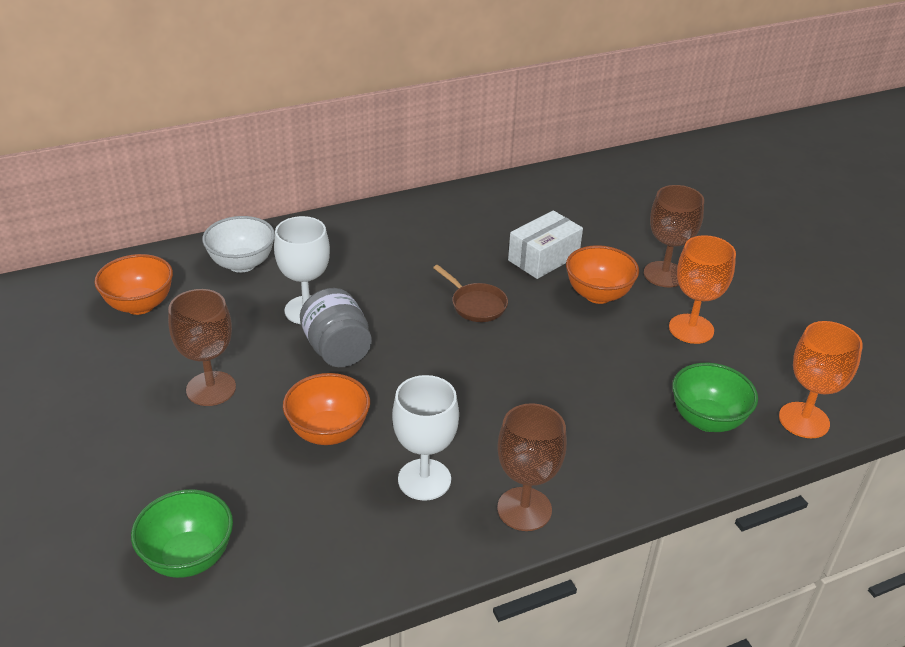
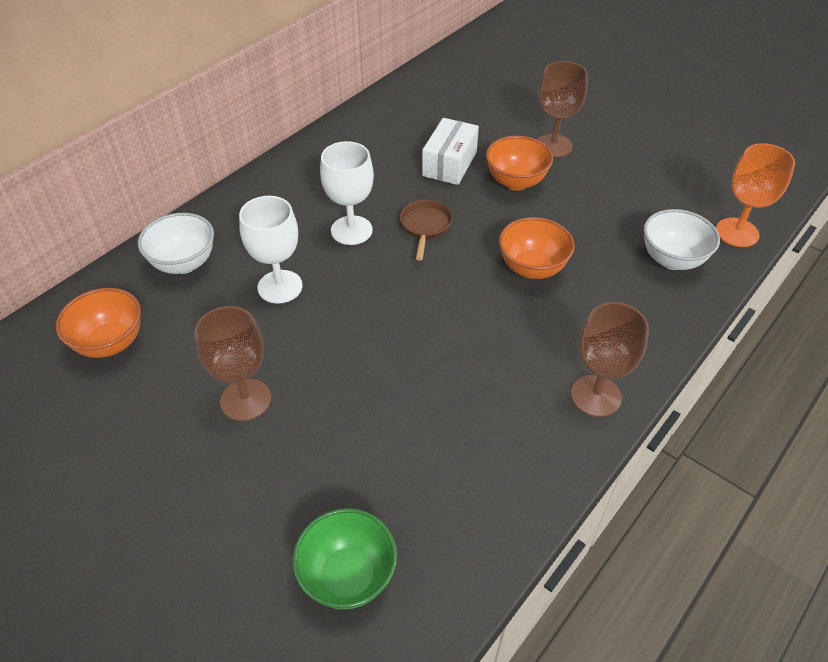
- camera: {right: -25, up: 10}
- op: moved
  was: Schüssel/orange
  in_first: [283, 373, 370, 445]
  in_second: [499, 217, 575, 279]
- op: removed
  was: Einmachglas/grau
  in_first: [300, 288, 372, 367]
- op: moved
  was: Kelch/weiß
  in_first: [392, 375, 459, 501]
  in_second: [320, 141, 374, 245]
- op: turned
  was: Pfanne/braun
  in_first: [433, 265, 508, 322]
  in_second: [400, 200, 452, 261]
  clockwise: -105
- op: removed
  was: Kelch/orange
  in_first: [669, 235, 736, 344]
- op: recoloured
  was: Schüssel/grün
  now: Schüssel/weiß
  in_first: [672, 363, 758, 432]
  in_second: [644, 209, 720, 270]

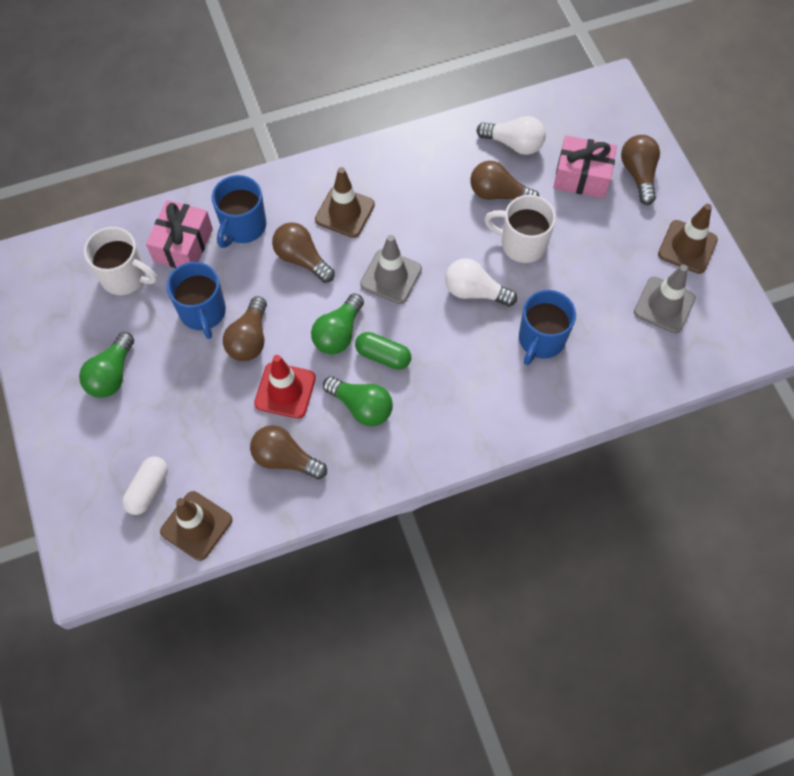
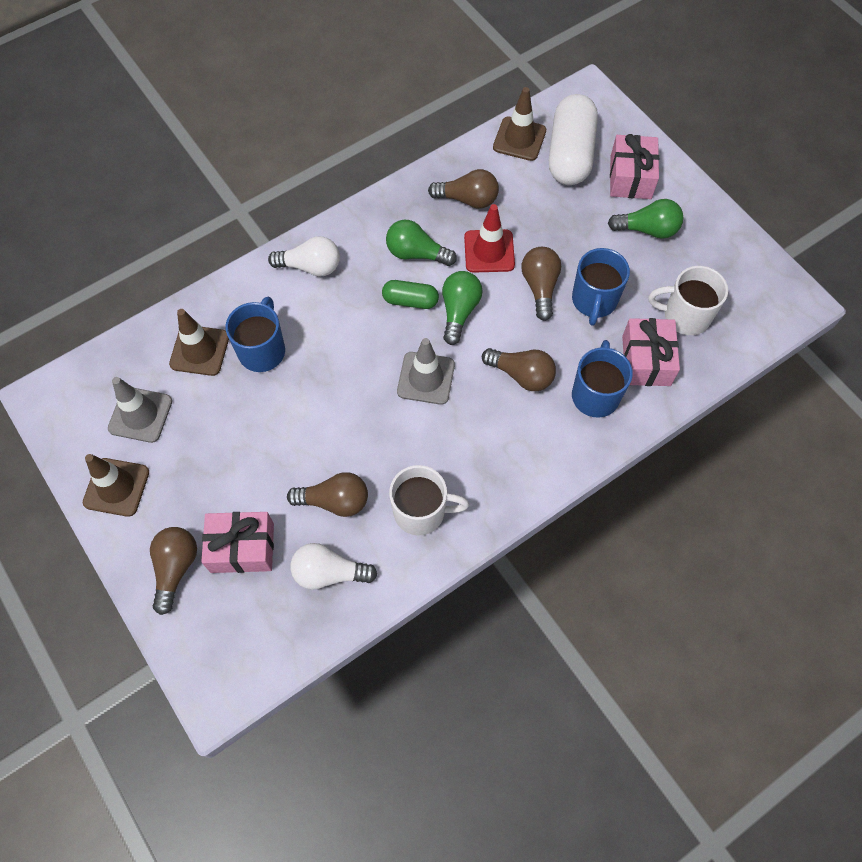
- camera: {right: 165, up: 0}
- op: turned
  was: Glühbirne/grün
  in_first: [79, 332, 134, 398]
  in_second: [608, 199, 683, 239]
  clockwise: 90
- op: resized
  was: Kapsel/weiß
  in_first: [122, 457, 168, 515]
  in_second: [549, 94, 598, 185]
  ratio: 1.91
- op: turned
  was: Tasse/blau
  in_first: [167, 262, 226, 339]
  in_second: [572, 248, 630, 326]
  clockwise: -135
- op: moved
  was: Leitkegel/braun
  in_first: [315, 167, 375, 238]
  in_second: [169, 309, 229, 376]
- op: moved
  was: Glühbirne/weiß
  in_first: [445, 258, 517, 307]
  in_second: [268, 236, 340, 276]
- op: moved
  was: Tasse/weiß
  in_first: [484, 195, 556, 263]
  in_second: [389, 465, 469, 535]
- op: turned
  was: Glühbirne/braun
  in_first: [621, 135, 660, 205]
  in_second: [150, 527, 197, 615]
  clockwise: -150
- op: added
  now: Geschenk/rosa
  in_second: [610, 134, 659, 199]

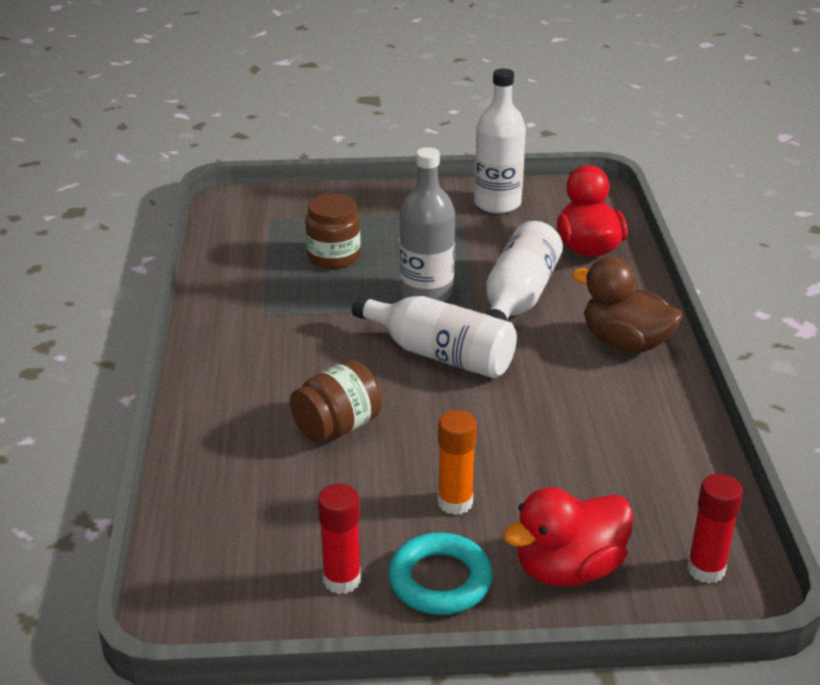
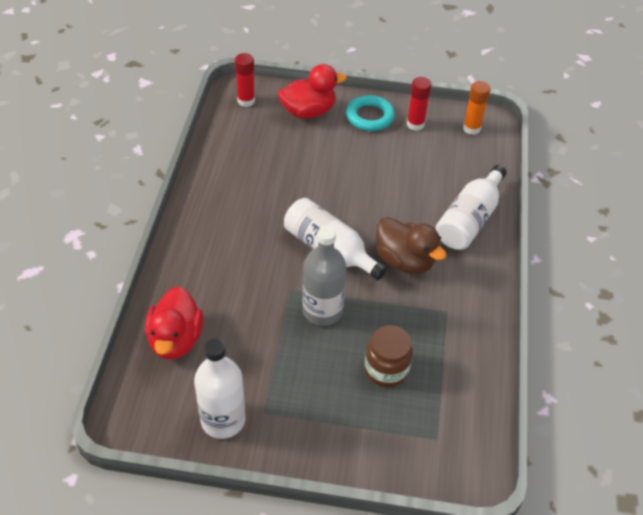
- camera: {right: -170, up: 15}
- op: removed
  was: Einmachglas/braun
  in_first: [290, 360, 382, 443]
- op: moved
  was: Klebestift/orange
  in_first: [438, 410, 477, 515]
  in_second: [463, 81, 491, 135]
- op: moved
  was: Flasche/weiß
  in_first: [486, 221, 563, 321]
  in_second: [436, 165, 506, 250]
- op: moved
  was: Ente/braun
  in_first: [572, 257, 683, 352]
  in_second: [376, 217, 447, 274]

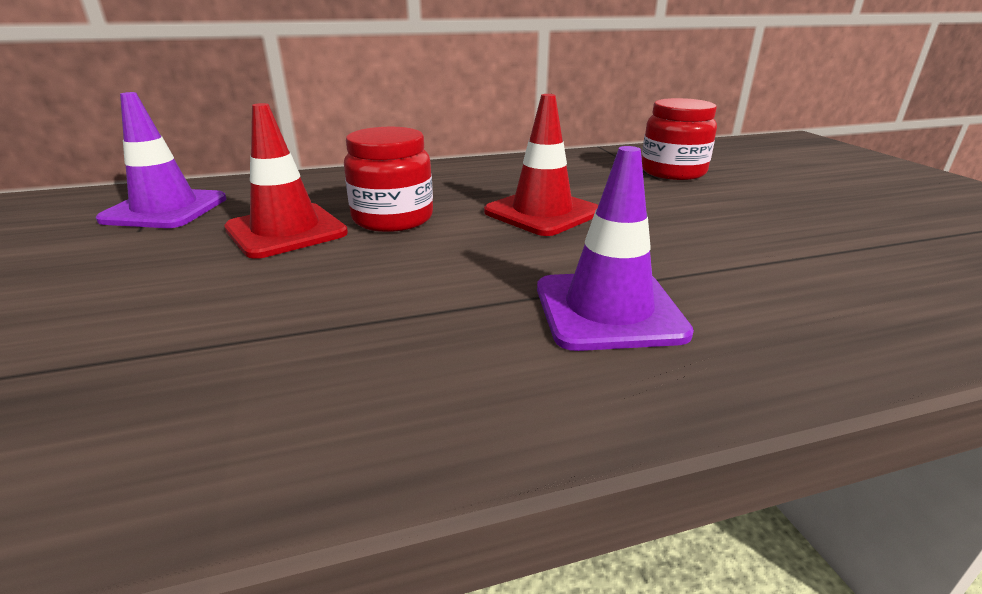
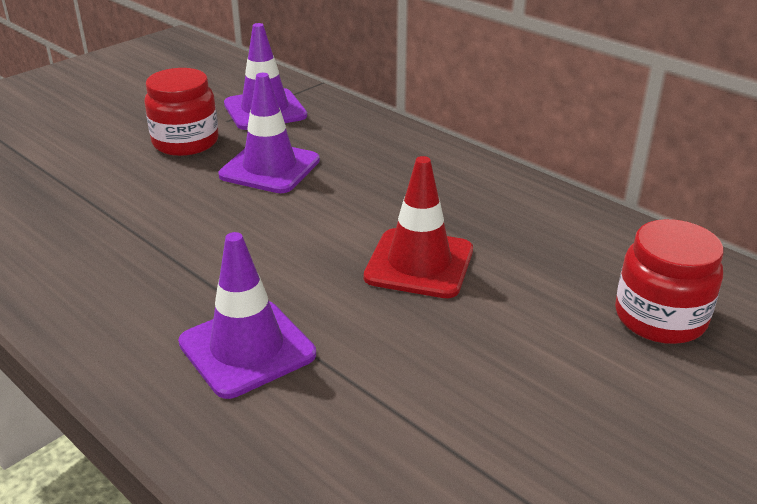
- camera: {right: 60, up: 5}
- op: recoloured
  was: Leitkegel/rot
  now: Leitkegel/lila
  in_first: [224, 103, 348, 259]
  in_second: [218, 73, 320, 193]
- op: moved
  was: Einmachglas/rot
  in_first: [344, 127, 433, 232]
  in_second: [144, 68, 219, 156]

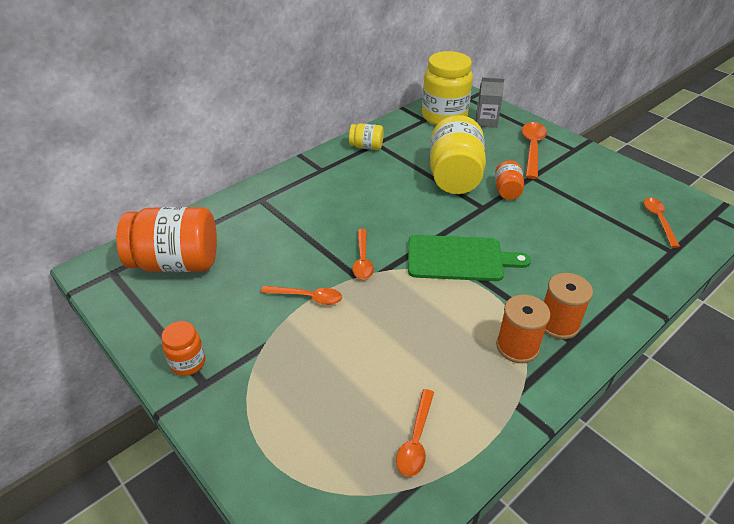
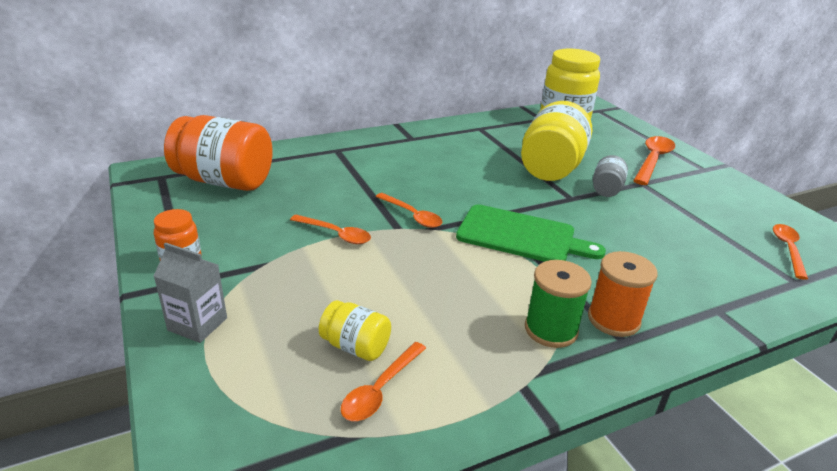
- camera: {right: 15, up: -10}
- op: moved
  was: Einmachglas/gelb
  in_first: [349, 123, 384, 150]
  in_second: [319, 300, 391, 361]
- op: turned
  was: Löffel/orange
  in_first: [352, 229, 374, 279]
  in_second: [375, 193, 442, 228]
  clockwise: -60
- op: moved
  was: Getränkekarton/grau
  in_first: [476, 77, 504, 128]
  in_second: [154, 242, 227, 343]
- op: recoloured
  was: Einmachglas/orange
  now: Einmachglas/grau
  in_first: [495, 161, 524, 200]
  in_second: [593, 155, 628, 197]
- op: recoloured
  was: Garnrolle/orange
  now: Garnrolle/grün
  in_first: [496, 294, 551, 363]
  in_second: [525, 260, 592, 348]

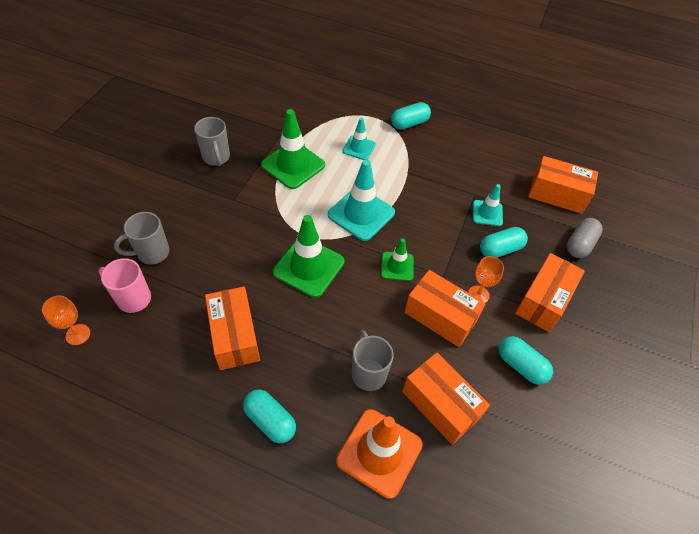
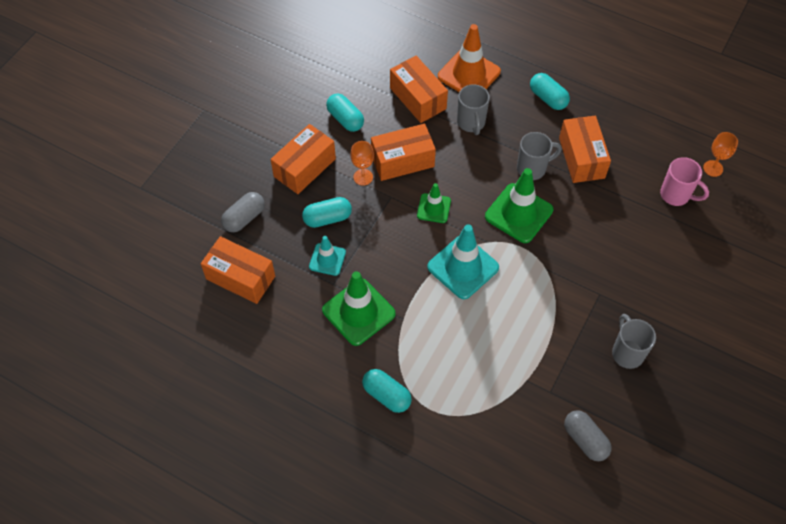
- camera: {right: -170, up: 5}
- op: moved
  was: Tasse/grau
  in_first: [114, 212, 170, 265]
  in_second: [517, 132, 562, 180]
- op: moved
  was: Leitkegel/grün
  in_first: [261, 109, 325, 189]
  in_second: [322, 271, 396, 346]
- op: removed
  was: Leitkegel/türkis
  in_first: [343, 117, 376, 160]
- op: turned
  was: Kapsel/türkis
  in_first: [391, 102, 431, 130]
  in_second: [362, 369, 412, 413]
  clockwise: 60
- op: turned
  was: Schachtel/orange
  in_first: [404, 270, 486, 347]
  in_second: [371, 124, 436, 181]
  clockwise: -60
- op: added
  now: Kapsel/grau
  in_second: [564, 410, 612, 461]

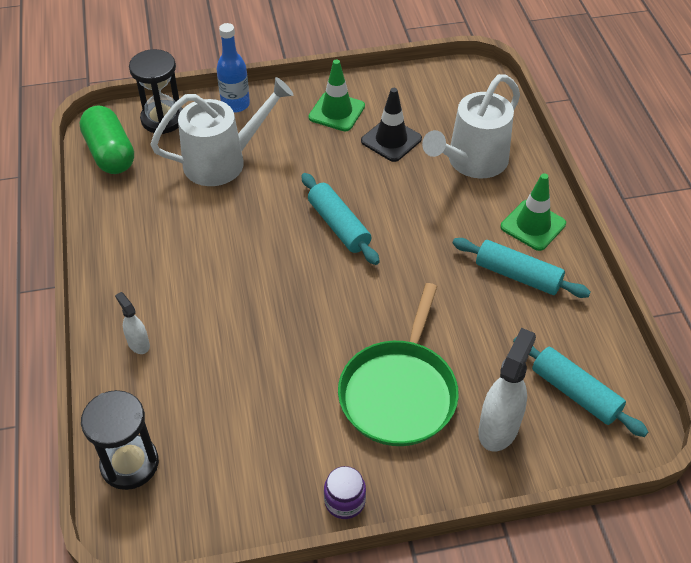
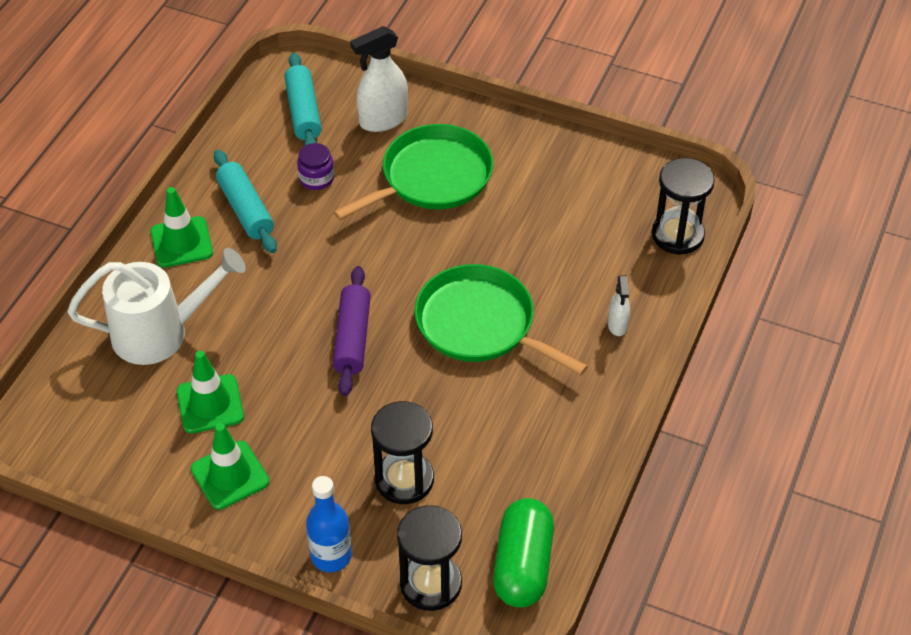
- camera: {right: -145, up: 0}
- op: replaced
  was: Gießkanne/weiß
  now: Sanduhr/schwarz
  in_first: [150, 77, 293, 186]
  in_second: [371, 401, 434, 504]
- op: recoloured
  was: Nudelholz/türkis
  now: Nudelholz/lila
  in_first: [301, 173, 380, 265]
  in_second: [332, 266, 371, 396]
- op: moved
  was: Einmachglas/lila
  in_first: [324, 466, 366, 519]
  in_second: [297, 143, 334, 190]
- op: recoloured
  was: Leitkegel/schwarz
  now: Leitkegel/grün
  in_first: [361, 88, 422, 162]
  in_second: [177, 351, 244, 433]
- op: added
  now: Pfanne/grün
  in_second: [415, 264, 588, 375]

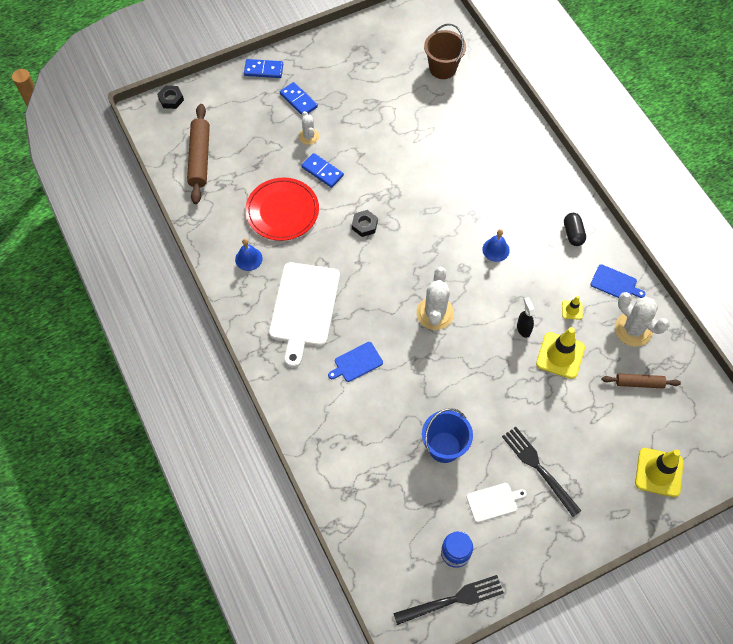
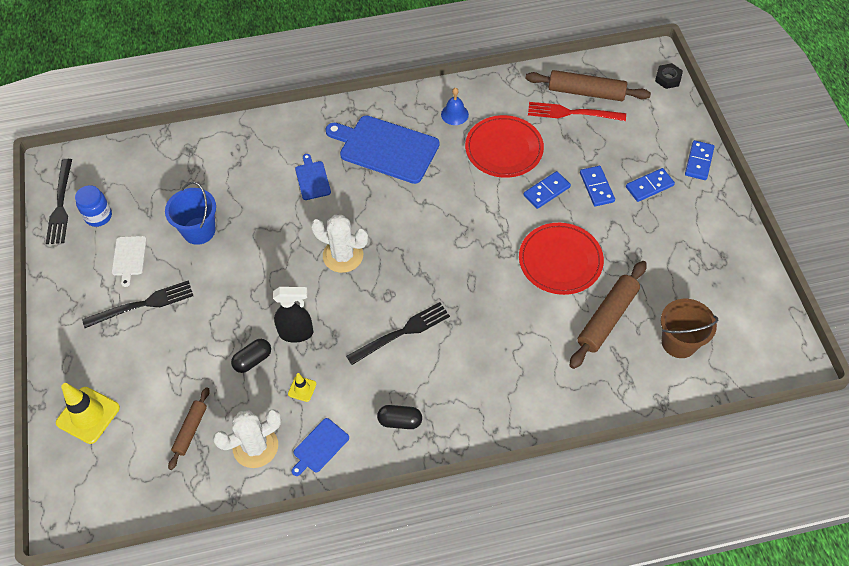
- camera: {right: 105, up: -5}
- op: recoloured
  was: Schneidebrett/weiß
  now: Schneidebrett/blau
  in_first: [269, 262, 340, 368]
  in_second: [325, 115, 440, 184]
- op: replaced
  was: Kaktus/weiß
  now: Dominostein/blau
  in_first: [299, 111, 319, 145]
  in_second: [580, 166, 615, 207]
- op: removed
  was: Sechskantmutter/schwarz
  in_first: [352, 210, 378, 237]
- op: replaced
  was: Glocke/blau
  now: Gabel/schwarz
  in_first: [482, 229, 510, 262]
  in_second: [346, 302, 450, 365]
- op: resized
  was: Sprühflasche/schwarz
  in_first: [517, 297, 535, 338]
  in_second: [273, 287, 313, 343]
  ratio: 1.52
- op: replaced
  was: Leitkegel/gelb
  now: Kapsel/schwarz
  in_first: [536, 327, 585, 379]
  in_second: [231, 339, 271, 373]
- op: added
  now: Teller/rot
  in_second: [519, 223, 604, 295]
- op: added
  now: Gabel/rot
  in_second: [528, 102, 626, 121]
- op: added
  now: Nudelholz/braun
  in_second: [570, 261, 647, 369]

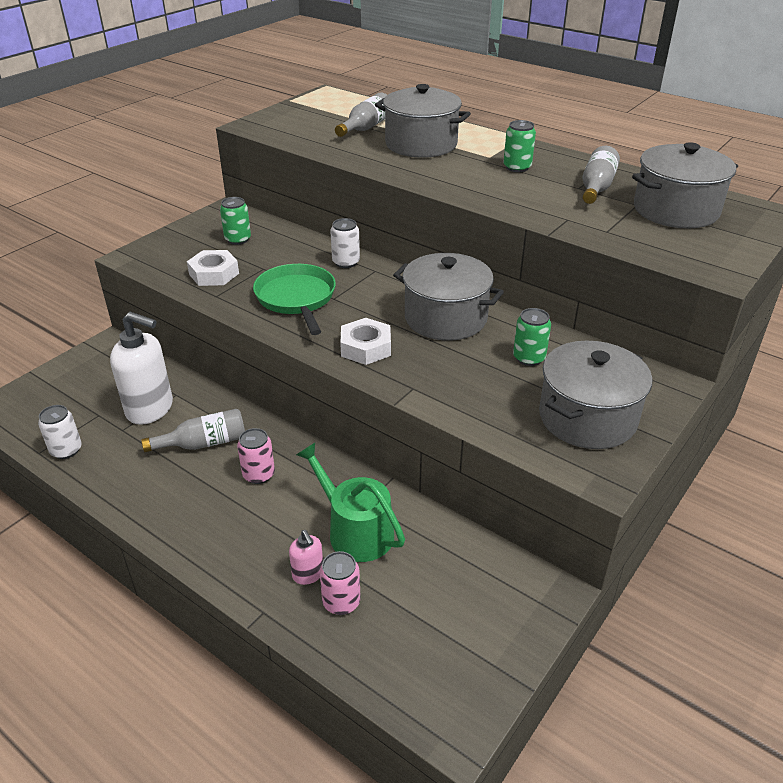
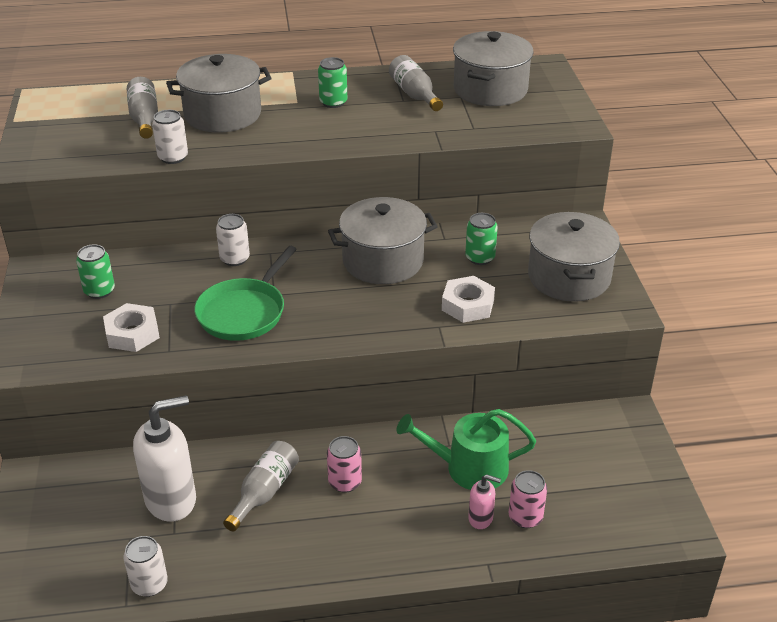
- camera: {right: -45, up: 0}
- op: turned
  was: Pfanne/grün
  in_first: [253, 264, 336, 335]
  in_second: [194, 246, 297, 341]
  clockwise: -90
- op: moved
  was: Sechskantmutter/weiß
  in_first: [340, 318, 391, 365]
  in_second: [442, 276, 495, 323]
- op: added
  now: Dose/weiß
  in_second: [152, 110, 188, 164]

